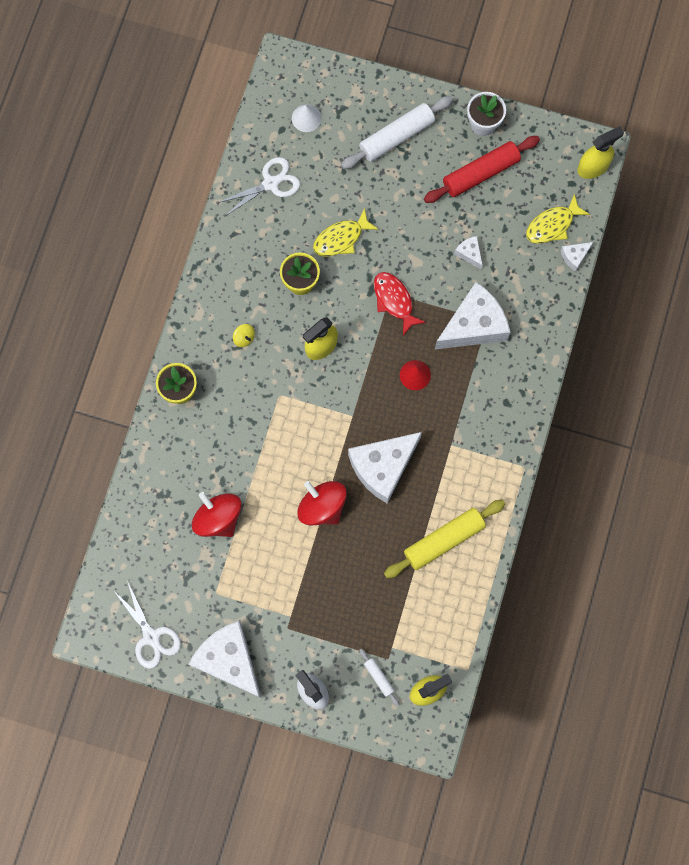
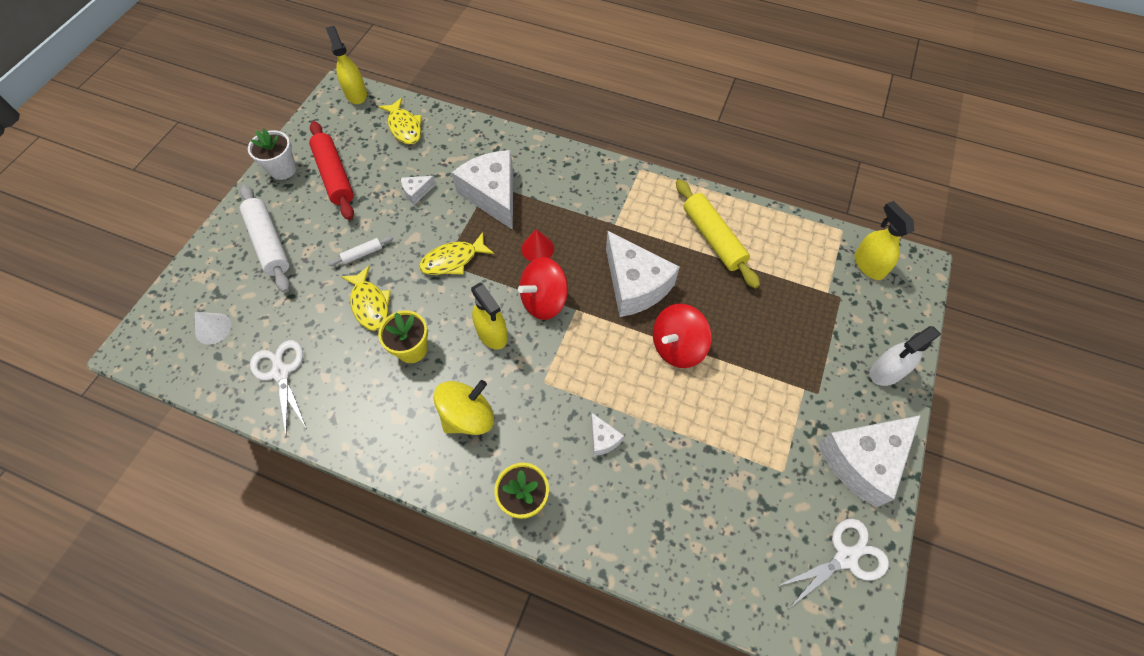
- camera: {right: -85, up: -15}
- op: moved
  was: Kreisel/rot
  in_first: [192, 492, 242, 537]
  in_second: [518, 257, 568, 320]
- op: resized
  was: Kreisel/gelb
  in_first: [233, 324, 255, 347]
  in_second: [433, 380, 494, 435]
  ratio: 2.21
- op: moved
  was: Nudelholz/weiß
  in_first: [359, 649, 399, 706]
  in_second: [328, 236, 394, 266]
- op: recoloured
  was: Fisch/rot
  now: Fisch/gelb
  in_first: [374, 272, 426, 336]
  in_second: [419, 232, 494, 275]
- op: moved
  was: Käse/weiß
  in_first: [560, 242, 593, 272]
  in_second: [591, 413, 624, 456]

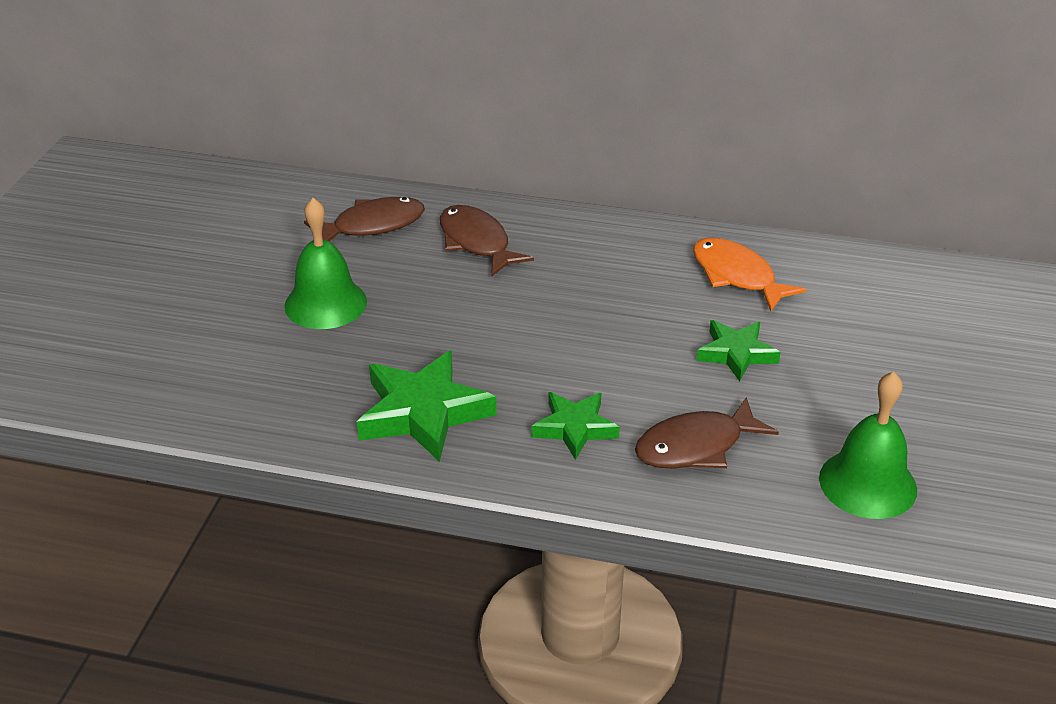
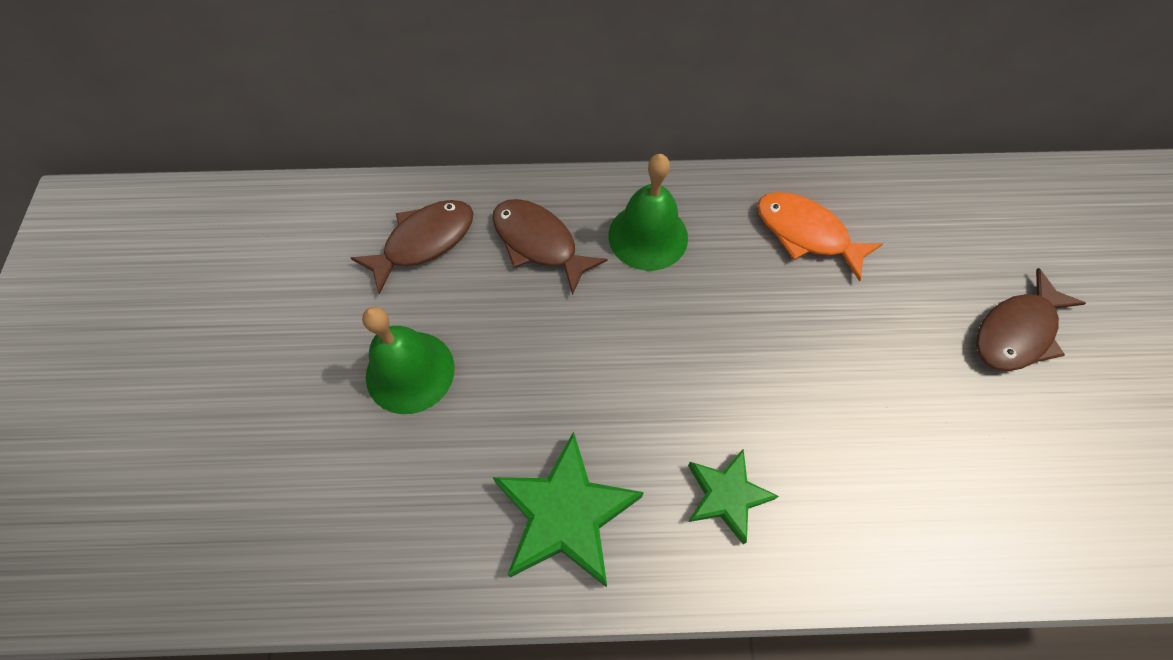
- camera: {right: -15, up: 25}
- op: moved
  was: Fisch/braun
  in_first: [635, 397, 779, 469]
  in_second: [976, 268, 1086, 371]
- op: removed
  was: Stern/grün
  in_first: [697, 320, 781, 381]
- op: moved
  was: Glocke/grün
  in_first: [819, 371, 917, 519]
  in_second: [608, 154, 688, 271]

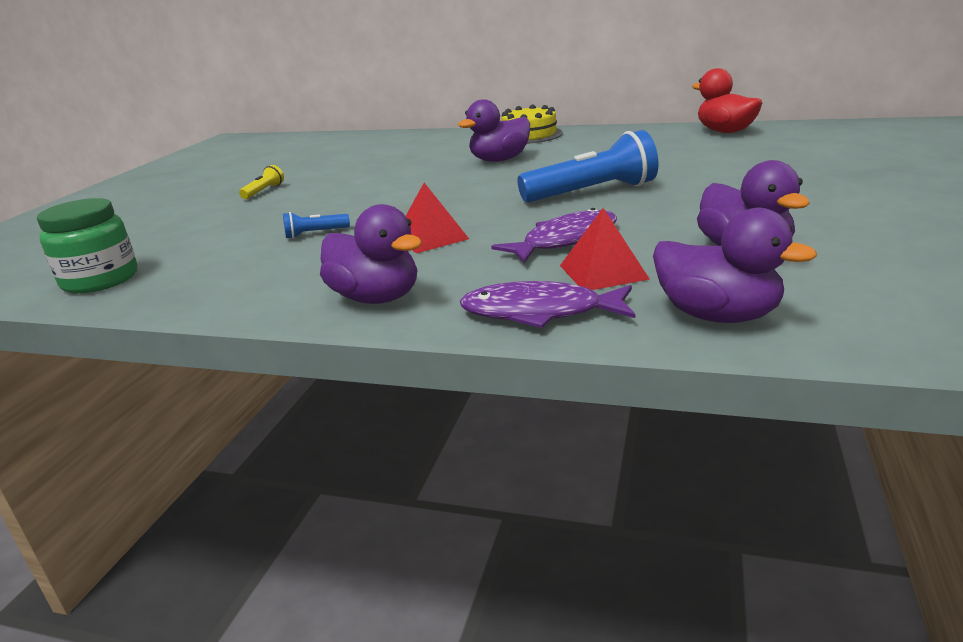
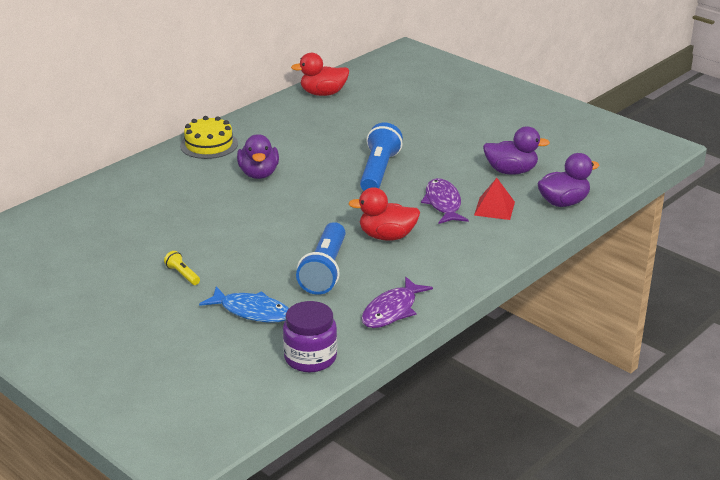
- camera: {right: -65, up: 5}
- op: recoloured
  was: Einmachglas/grün
  now: Einmachglas/lila
  in_first: [37, 198, 138, 294]
  in_second: [283, 301, 337, 372]
- op: resized
  was: Taschenlampe/blau
  in_first: [283, 212, 350, 239]
  in_second: [296, 222, 345, 295]
  ratio: 2.23
- op: removed
  was: Ente/lila
  in_first: [320, 204, 422, 304]
- op: replaced
  was: Pyramide/rot
  now: Ente/rot
  in_first: [406, 183, 469, 253]
  in_second: [348, 187, 420, 241]
- op: moved
  was: Fisch/lila
  in_first: [460, 281, 635, 328]
  in_second: [361, 277, 433, 328]
- op: added
  now: Fisch/blau
  in_second: [199, 286, 289, 323]

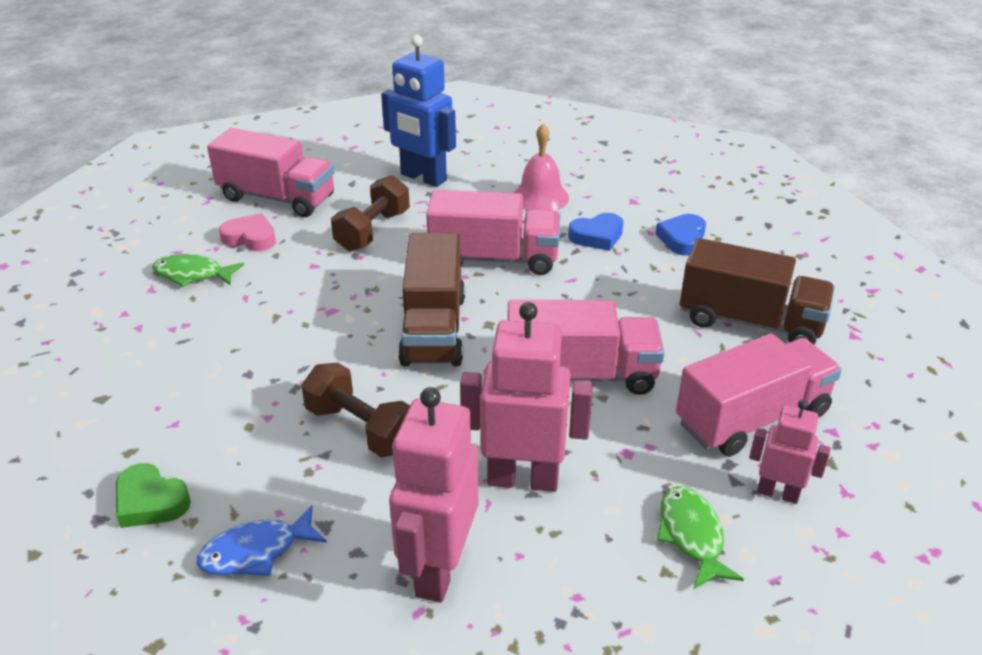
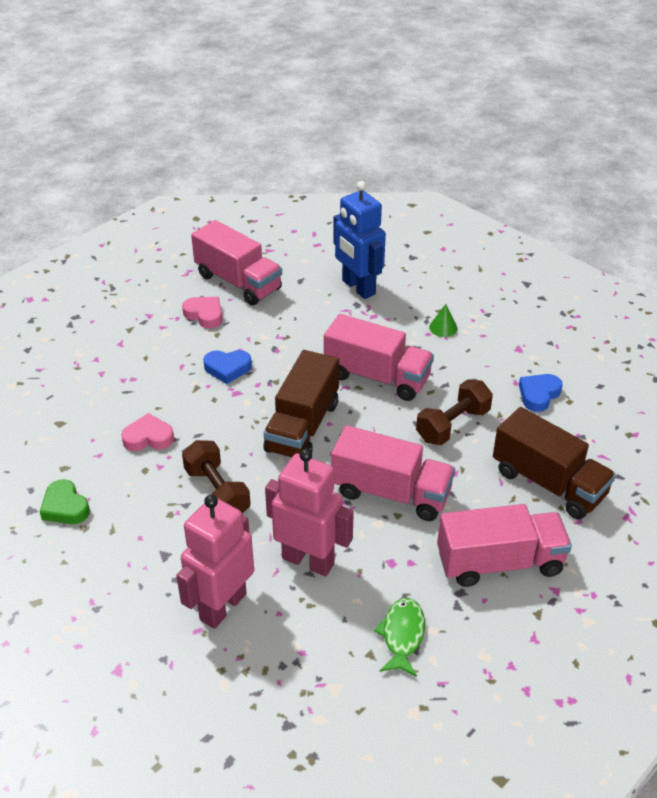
- camera: {right: 20, up: 5}
- op: removed
  was: Fisch/grün
  in_first: [152, 254, 244, 287]
- op: removed
  was: Fisch/blau
  in_first: [196, 505, 327, 576]
- op: moved
  was: Hantel/braun
  in_first: [331, 175, 410, 251]
  in_second: [416, 379, 493, 445]
- op: replaced
  was: Glocke/rosa
  now: Kegel/grün
  in_first: [514, 123, 569, 211]
  in_second: [429, 304, 457, 337]
- op: moved
  was: Herz/blau
  in_first: [568, 213, 624, 251]
  in_second: [203, 350, 252, 384]
- op: removed
  was: Roboter/rosa
  in_first: [749, 400, 831, 504]
- op: added
  now: Herz/rosa
  in_second: [121, 413, 174, 451]

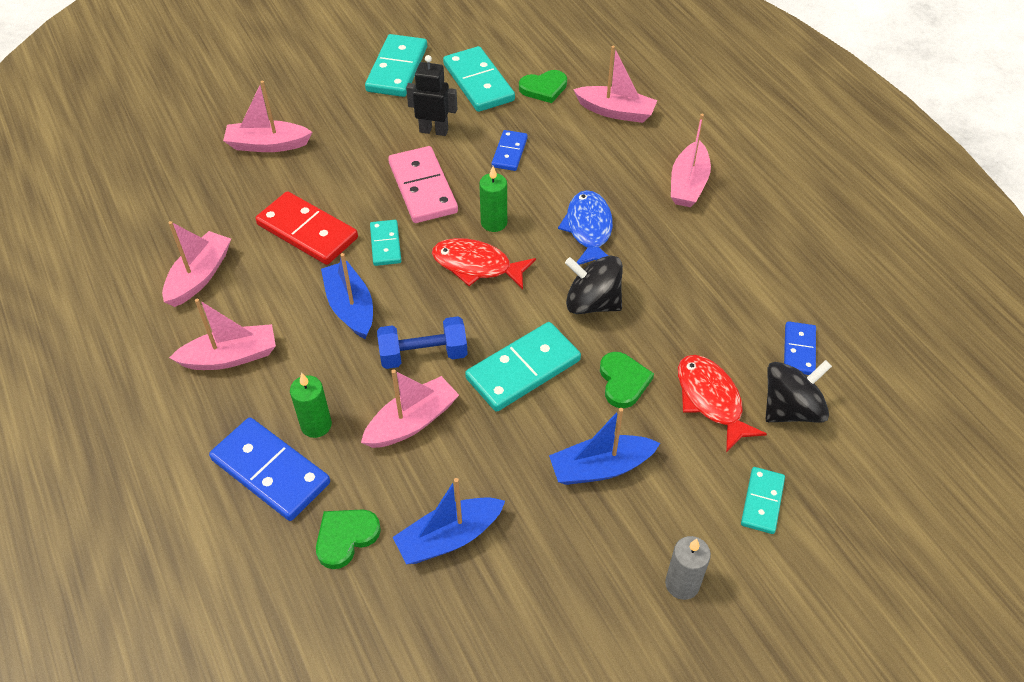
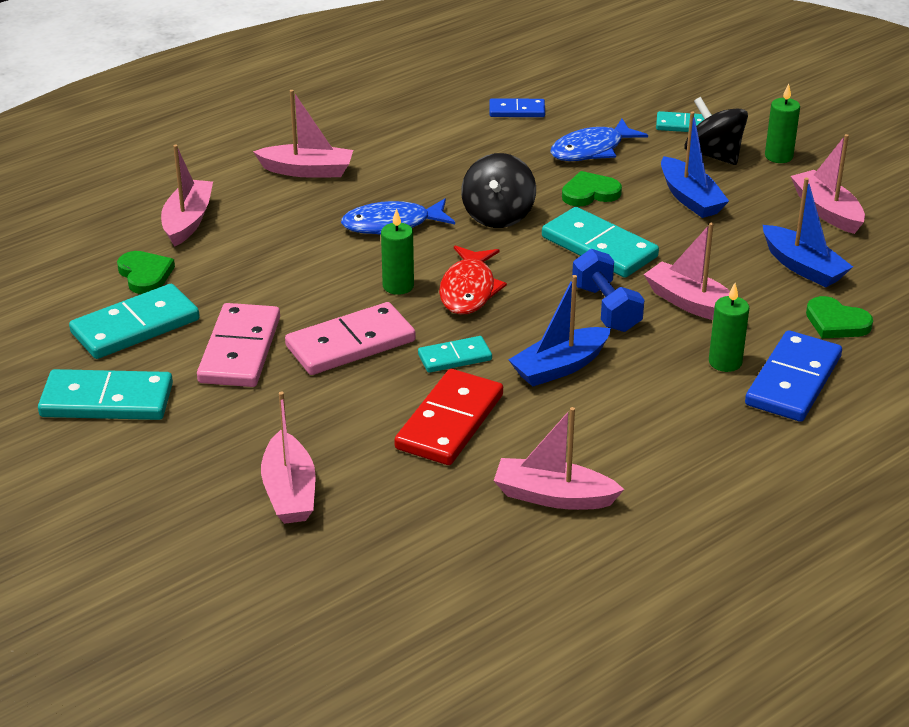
- camera: {right: -100, up: -15}
- op: moved
  was: Boot/rosa
  in_first: [169, 299, 276, 370]
  in_second: [791, 134, 865, 234]
- op: replaced
  was: Roboter/schwarz
  now: Dominostein/rosa
  in_first: [406, 55, 457, 136]
  in_second: [197, 303, 280, 387]
- op: removed
  was: Dominostein/blau
  in_first: [492, 130, 528, 171]
- op: recoloured
  was: Kerze/grau
  now: Kerze/grün
  in_first: [665, 536, 711, 600]
  in_second: [765, 84, 800, 163]
- op: recoloured
  was: Fisch/rot
  now: Fisch/blau
  in_first: [678, 355, 767, 452]
  in_second: [550, 118, 648, 161]
- op: moved
  was: Kreisel/schwarz
  in_first: [766, 360, 832, 423]
  in_second: [684, 97, 748, 165]

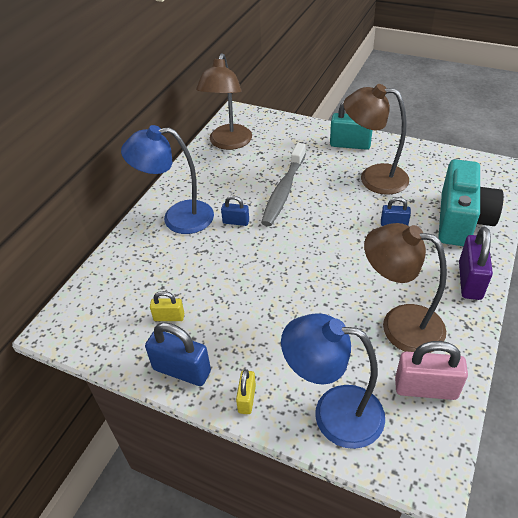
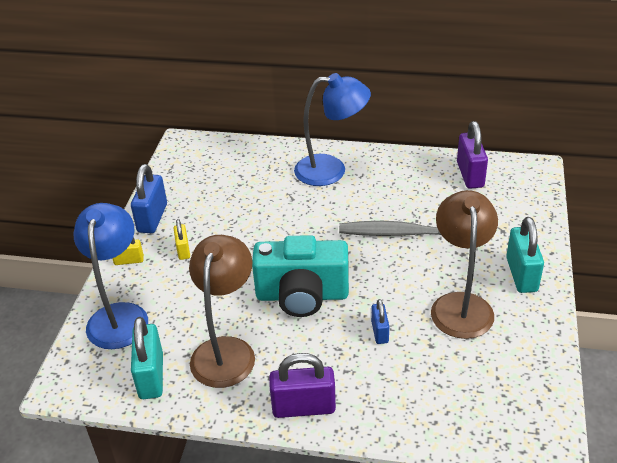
- camera: {right: 75, up: -5}
- op: turned
  was: Lampe/blau
  in_first: [121, 125, 214, 234]
  in_second: [294, 73, 371, 186]
  clockwise: 105
- op: moved
  was: Vorhängeschloss/gelb
  in_first: [150, 291, 184, 321]
  in_second: [174, 219, 190, 260]
- op: replaced
  was: Lampe/braun
  now: Vorhängeschloss/lila
  in_first: [196, 53, 252, 150]
  in_second: [457, 121, 488, 189]
- op: removed
  was: Vorhängeschloss/blau
  in_first: [221, 196, 249, 226]
- op: recoloured
  was: Vorhängeschloss/rosa
  now: Vorhängeschloss/türkis
  in_first: [395, 341, 468, 400]
  in_second: [131, 317, 163, 399]
- op: moved
  was: Kamera/türkis
  in_first: [438, 159, 504, 246]
  in_second: [252, 235, 349, 317]

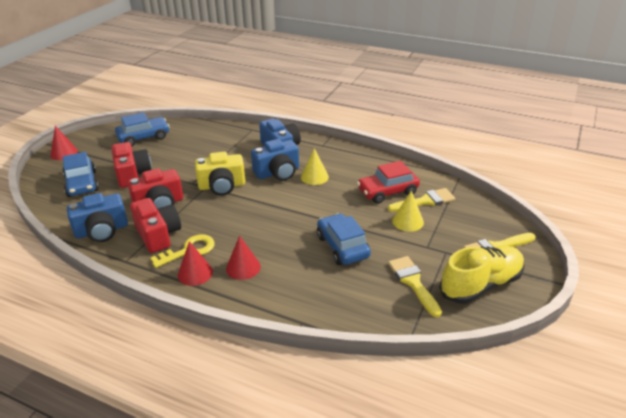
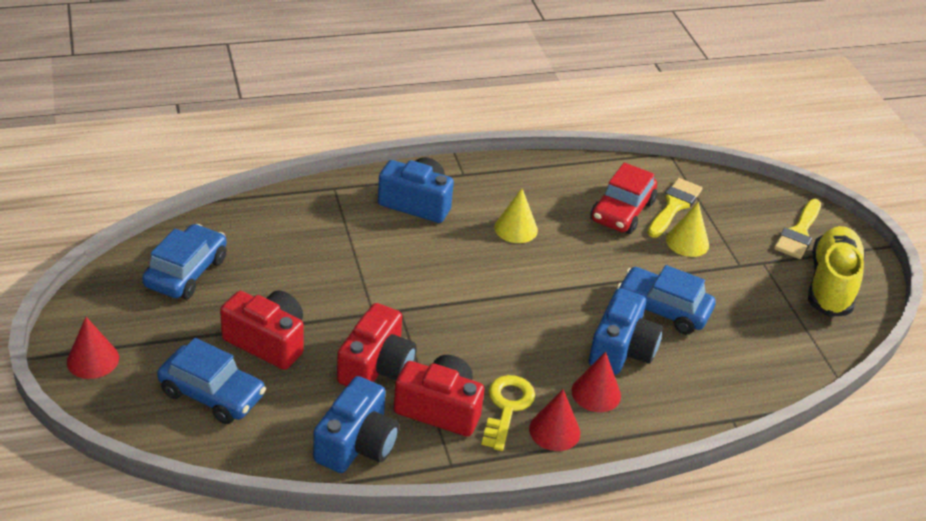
- camera: {right: -45, up: 5}
- op: removed
  was: Kamera/gelb
  in_first: [195, 152, 245, 196]
- op: moved
  was: Kamera/blau
  in_first: [251, 139, 299, 181]
  in_second: [589, 288, 663, 375]
- op: removed
  was: Pinsel/gelb
  in_first: [388, 256, 442, 317]

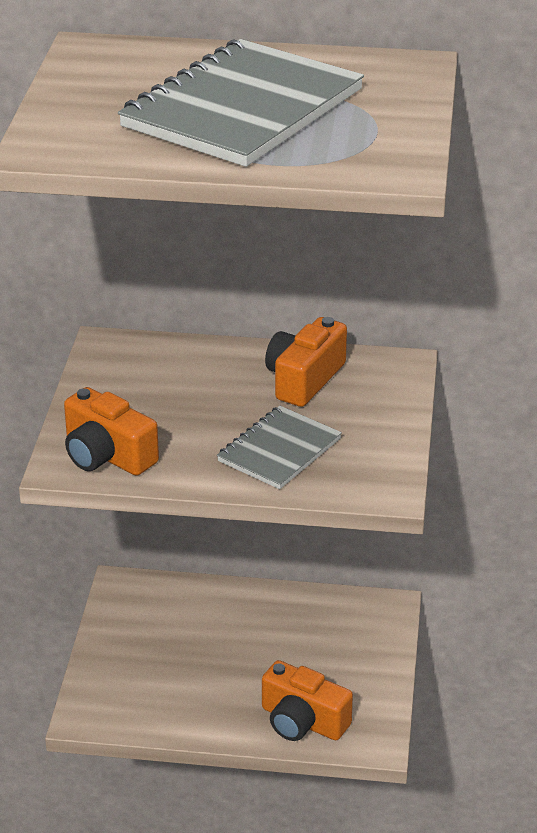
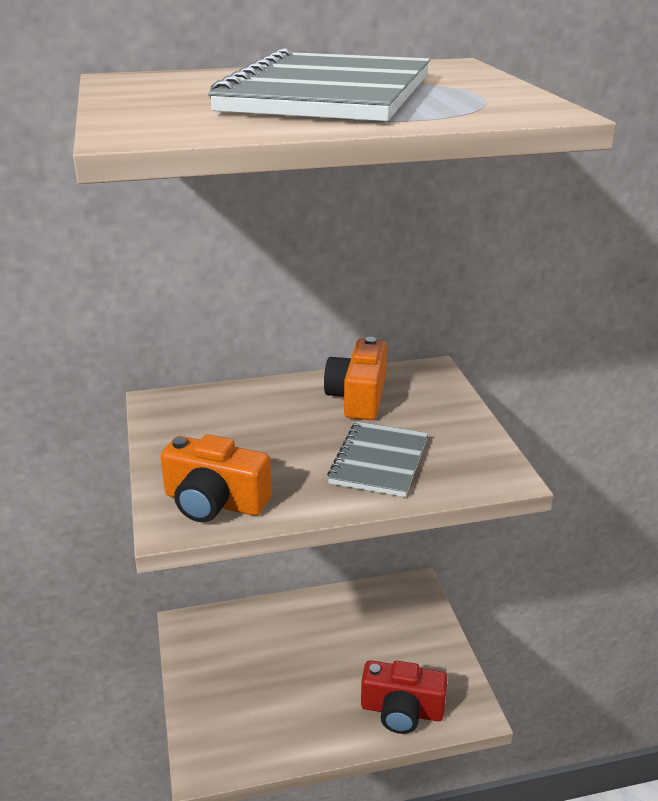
- camera: {right: -20, up: -5}
- op: recoloured
  was: Kamera/orange
  now: Kamera/rot
  in_first: [262, 660, 353, 741]
  in_second: [361, 660, 448, 734]

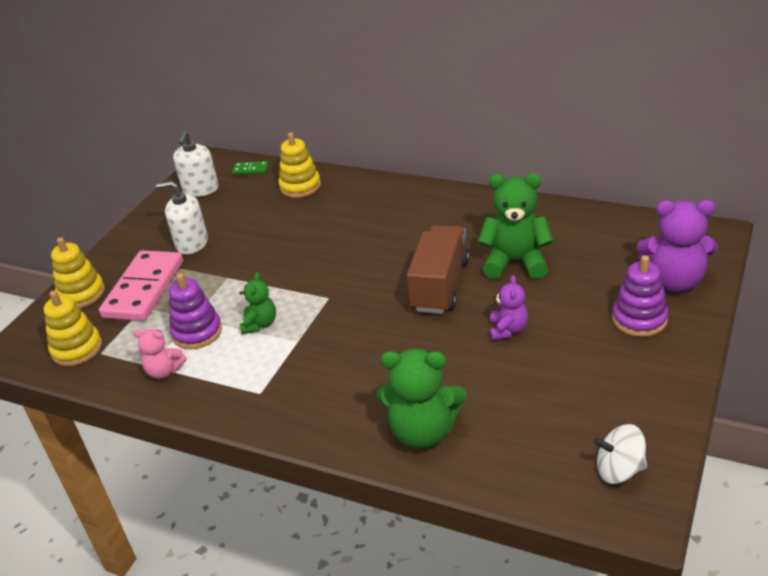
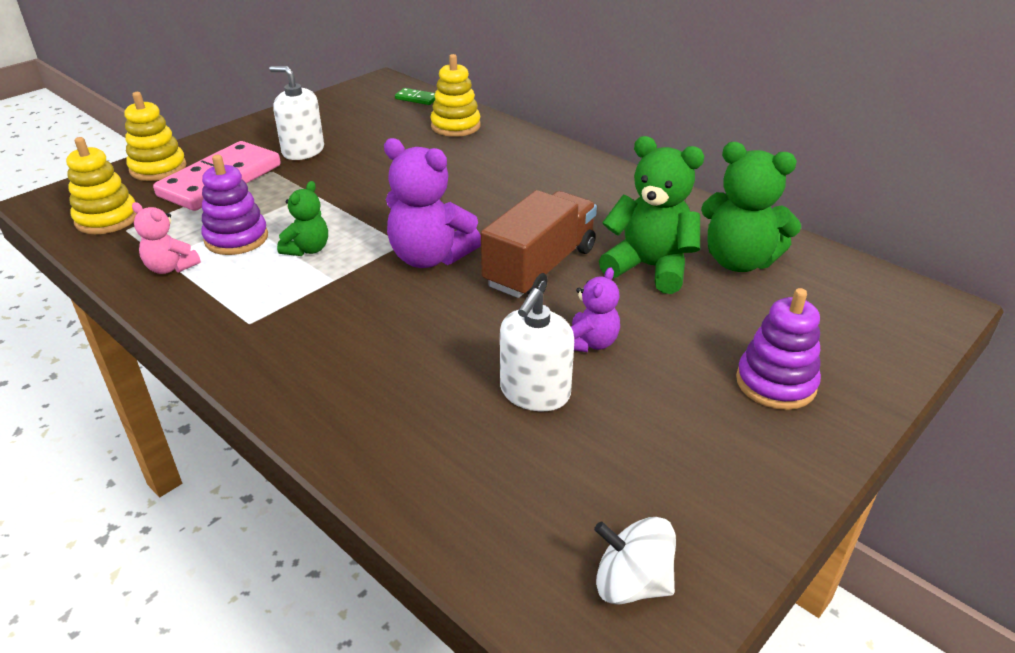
- camera: {right: 15, up: 0}
- op: moved
  was: Seifenspender/weiß
  in_first: [173, 131, 219, 197]
  in_second: [500, 288, 574, 411]
- op: moved
  was: Teddybär/grün
  in_first: [377, 349, 466, 449]
  in_second: [701, 142, 801, 272]
- op: moved
  was: Teddybär/lila
  in_first: [637, 200, 718, 292]
  in_second: [384, 138, 481, 268]

